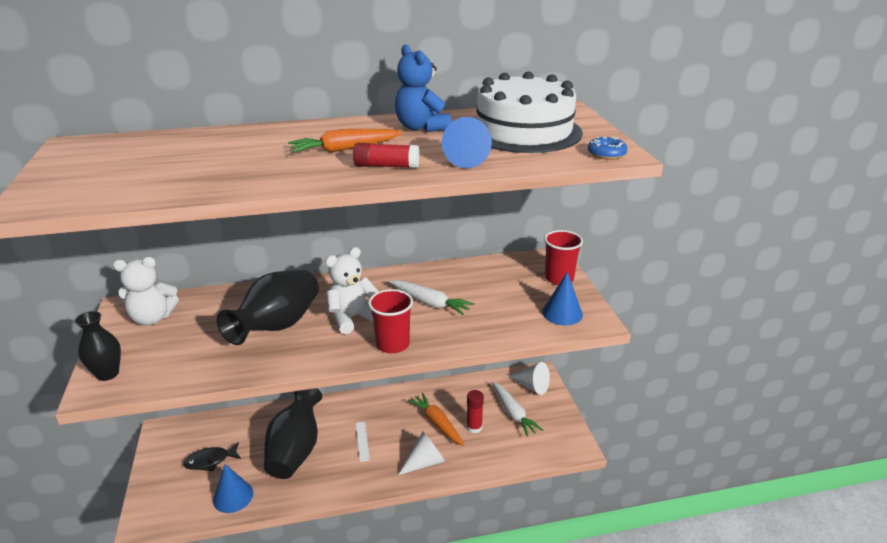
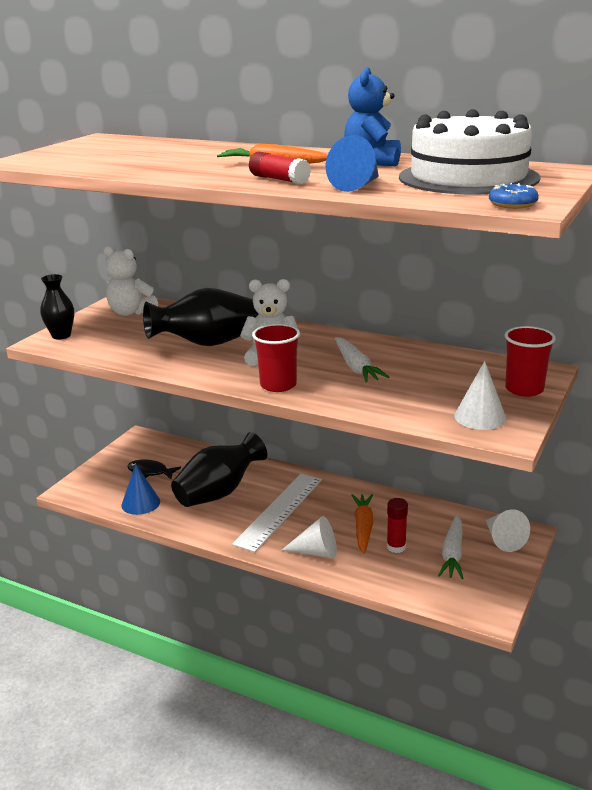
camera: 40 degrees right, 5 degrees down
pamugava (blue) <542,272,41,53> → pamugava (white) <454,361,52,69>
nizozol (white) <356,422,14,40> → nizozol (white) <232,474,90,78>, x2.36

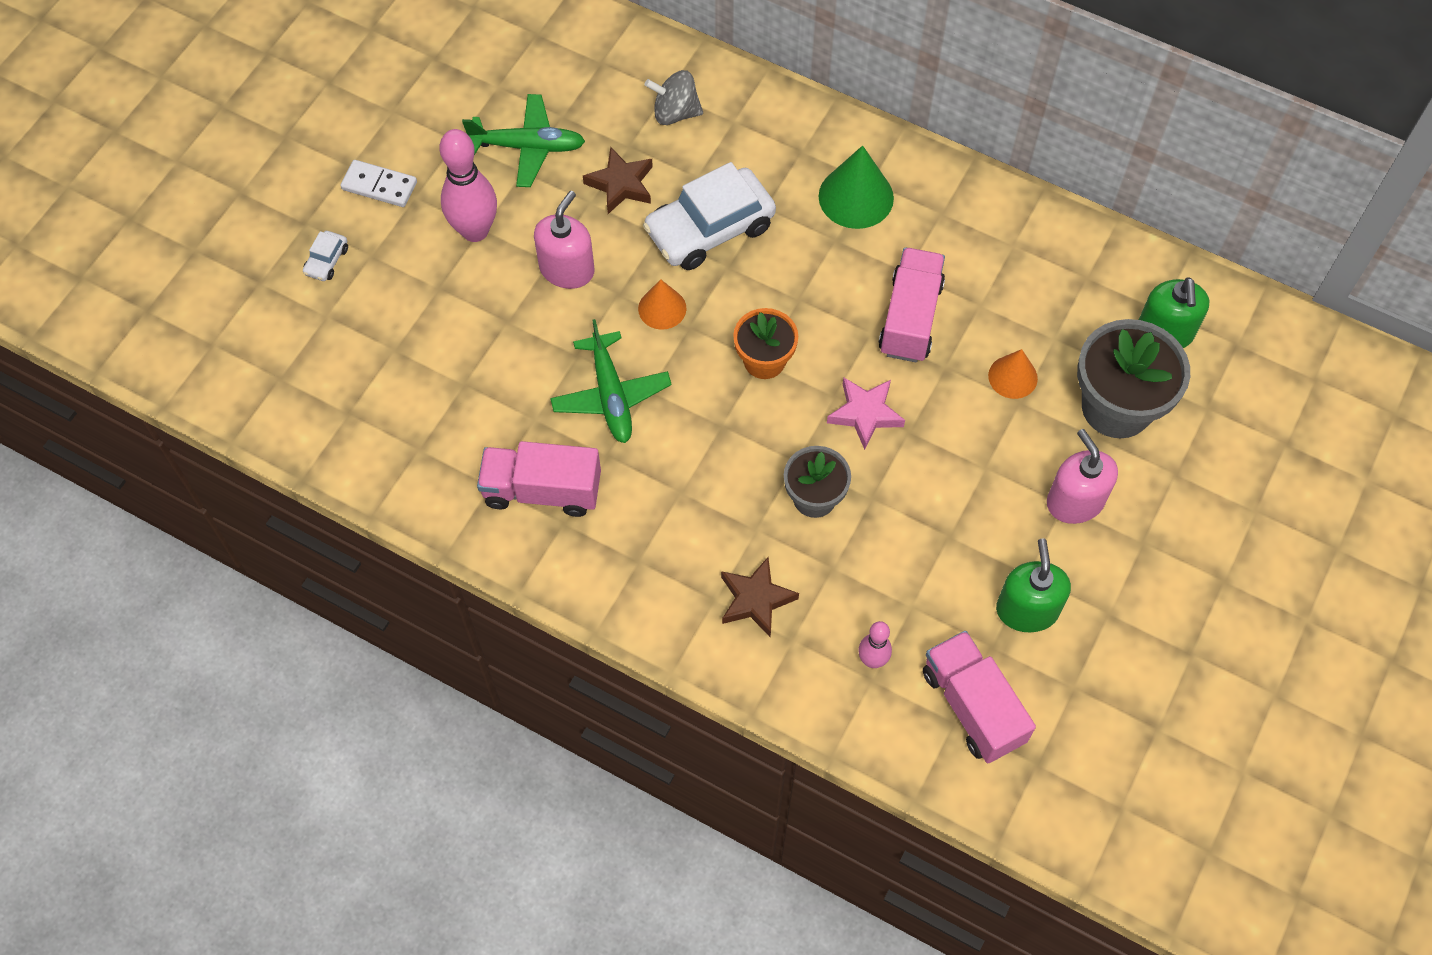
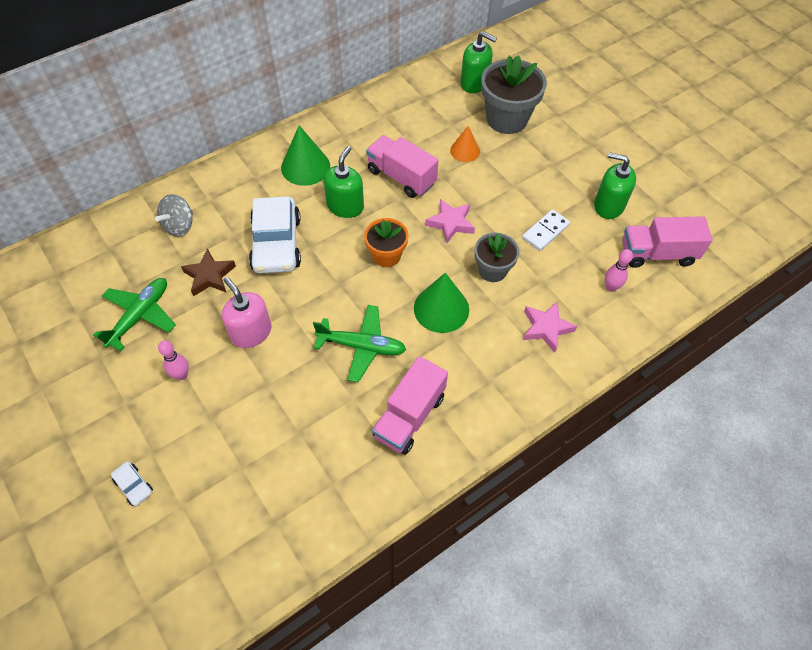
camera: 65 degrees left, 5 degrees down
pamugava (orange) <638,279,48,51> → -
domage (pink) <1047,429,71,95> → -
- → domage (green) <324,146,40,72>
- → pamugava (green) <414,273,55,60>
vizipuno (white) <340,160,77,47> → vizipuno (white) <522,209,48,42>, move
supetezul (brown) <721,557,78,80> → supetezul (pink) <523,301,54,52>
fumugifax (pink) <440,129,57,113> → fumugifax (pink) <158,340,31,40>, x0.54

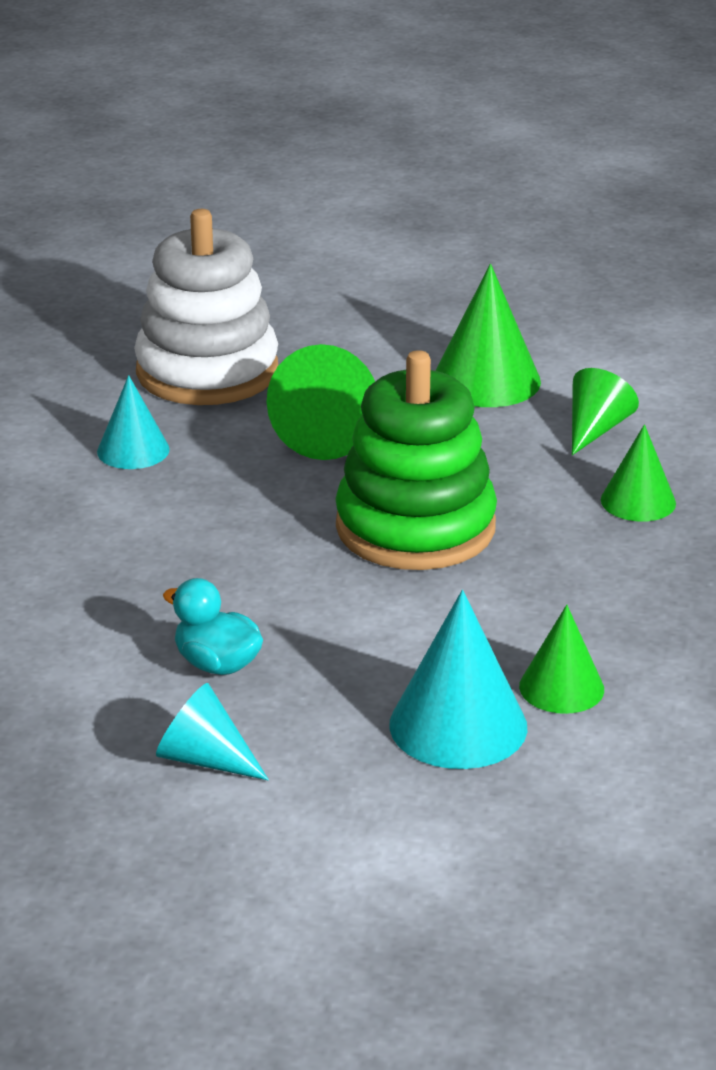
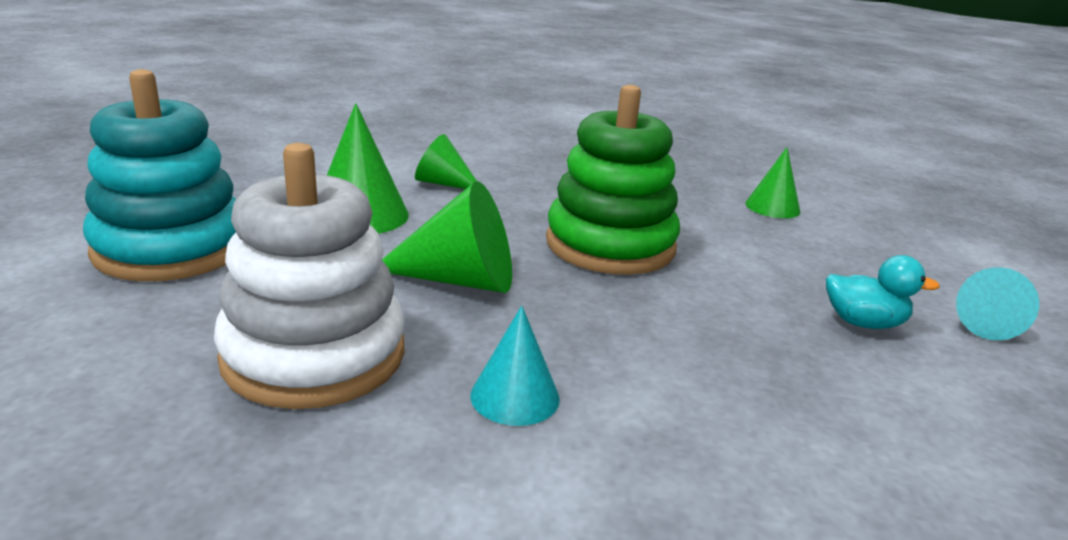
camera: 100 degrees left, 5 degrees down
pamugava (turquoise) <389,590,138,179> → -
pamugava (green) <601,424,75,98> → -
- → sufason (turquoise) <83,69,153,212>
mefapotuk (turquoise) <163,578,100,97> → mefapotuk (turquoise) <826,255,114,74>, 105 degrees counterclockwise

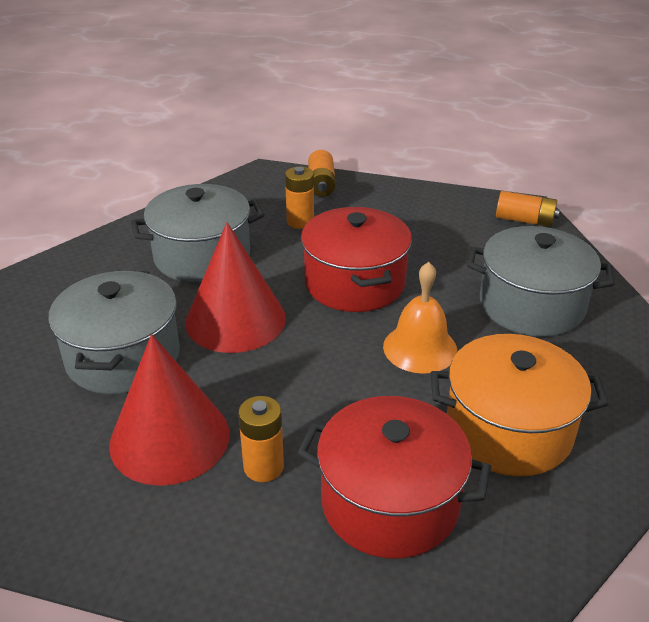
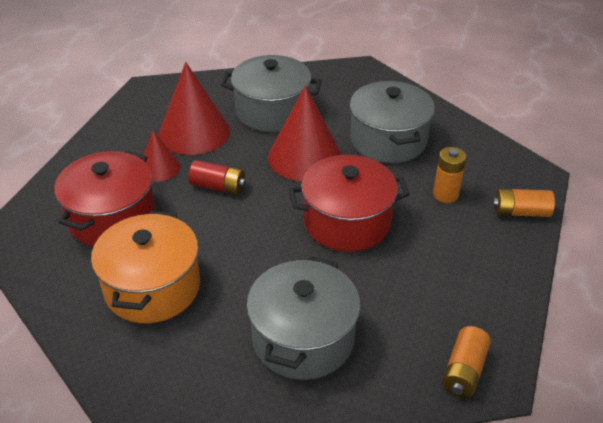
camera: 95 degrees right, 5 degrees up
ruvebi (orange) <383,262,74,112> → -
- → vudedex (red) <189,160,57,35>
vudedex (orange) <238,396,46,86> → pamugava (red) <144,130,36,52>

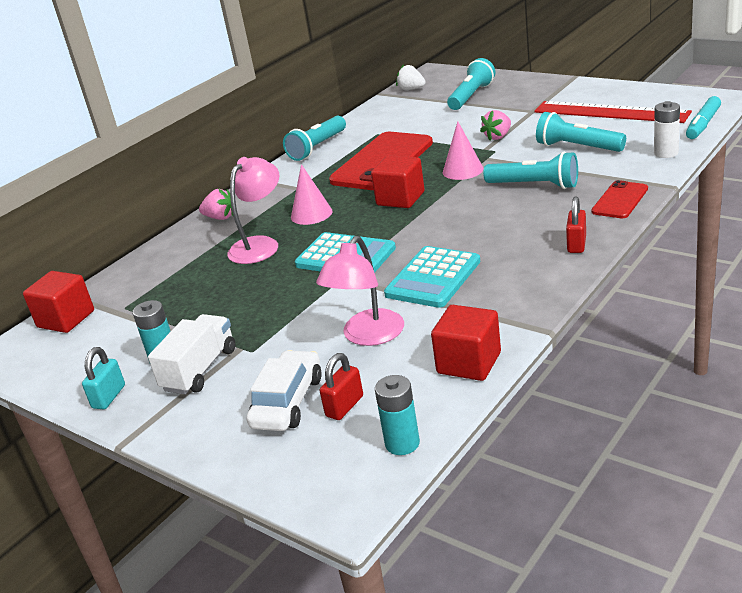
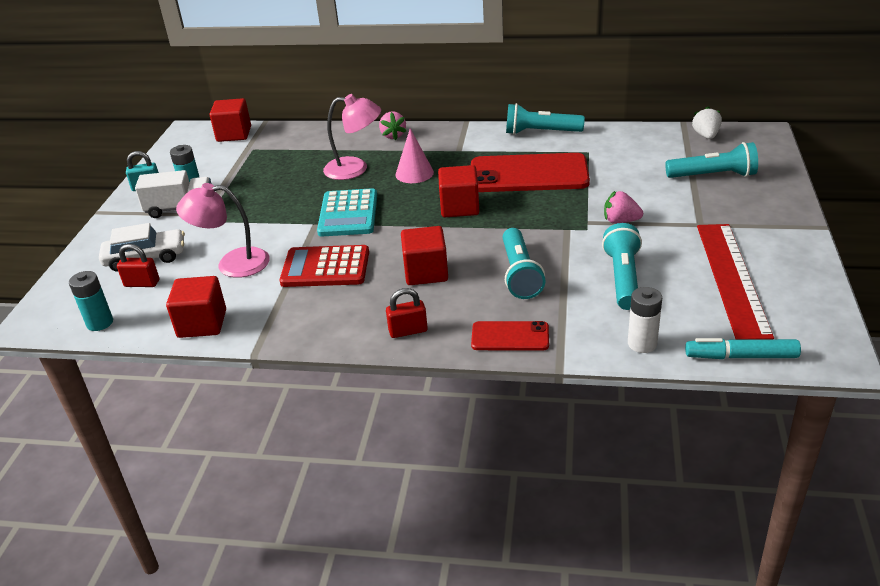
camera: 60 degrees right, 5 degrees up
pamugava (pink) <443,121,40,59> → -
- → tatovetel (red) <401,226,47,59>
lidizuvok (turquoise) <384,246,97,62> → lidizuvok (red) <279,245,90,42>

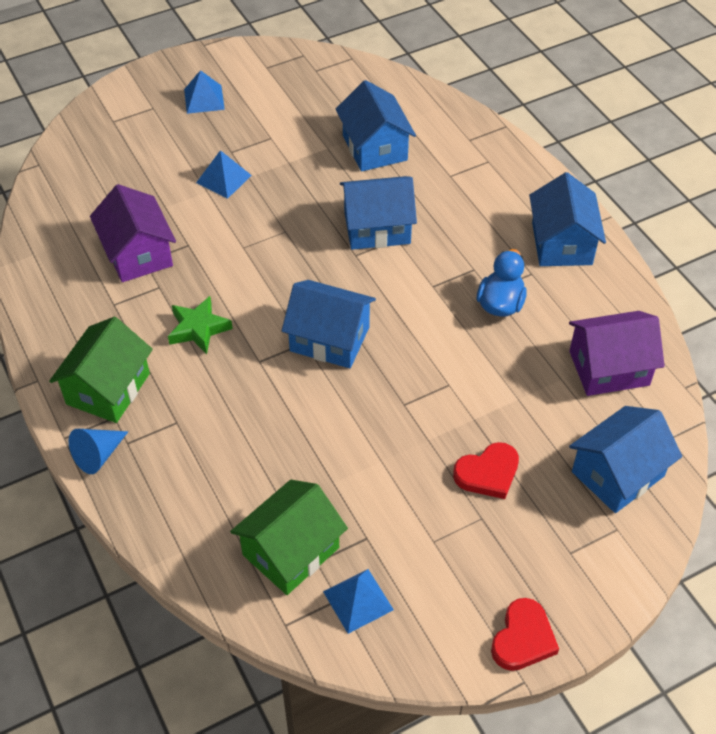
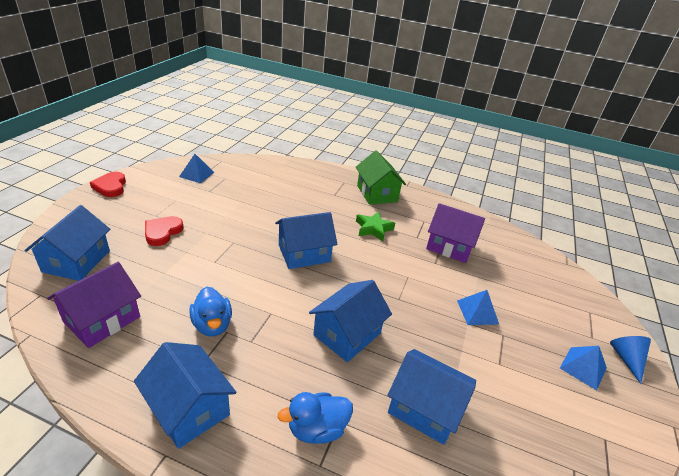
camera: 135 degrees right, 15 degrees down
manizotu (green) <230,480,118,115> → -
- → mefapotuk (blue) <278,392,75,52>
pamugava (blue) <69,429,59,45> → pamugava (blue) <610,336,41,48>, move

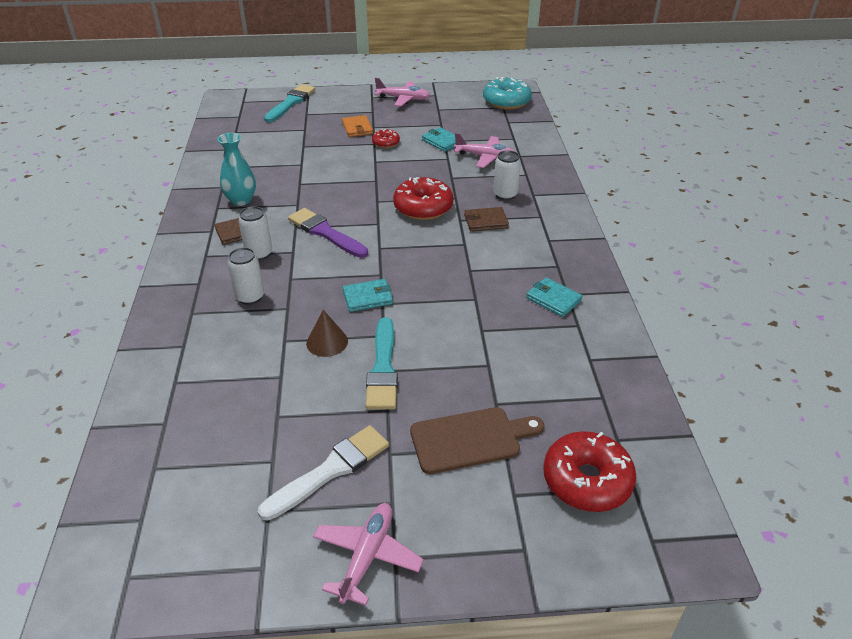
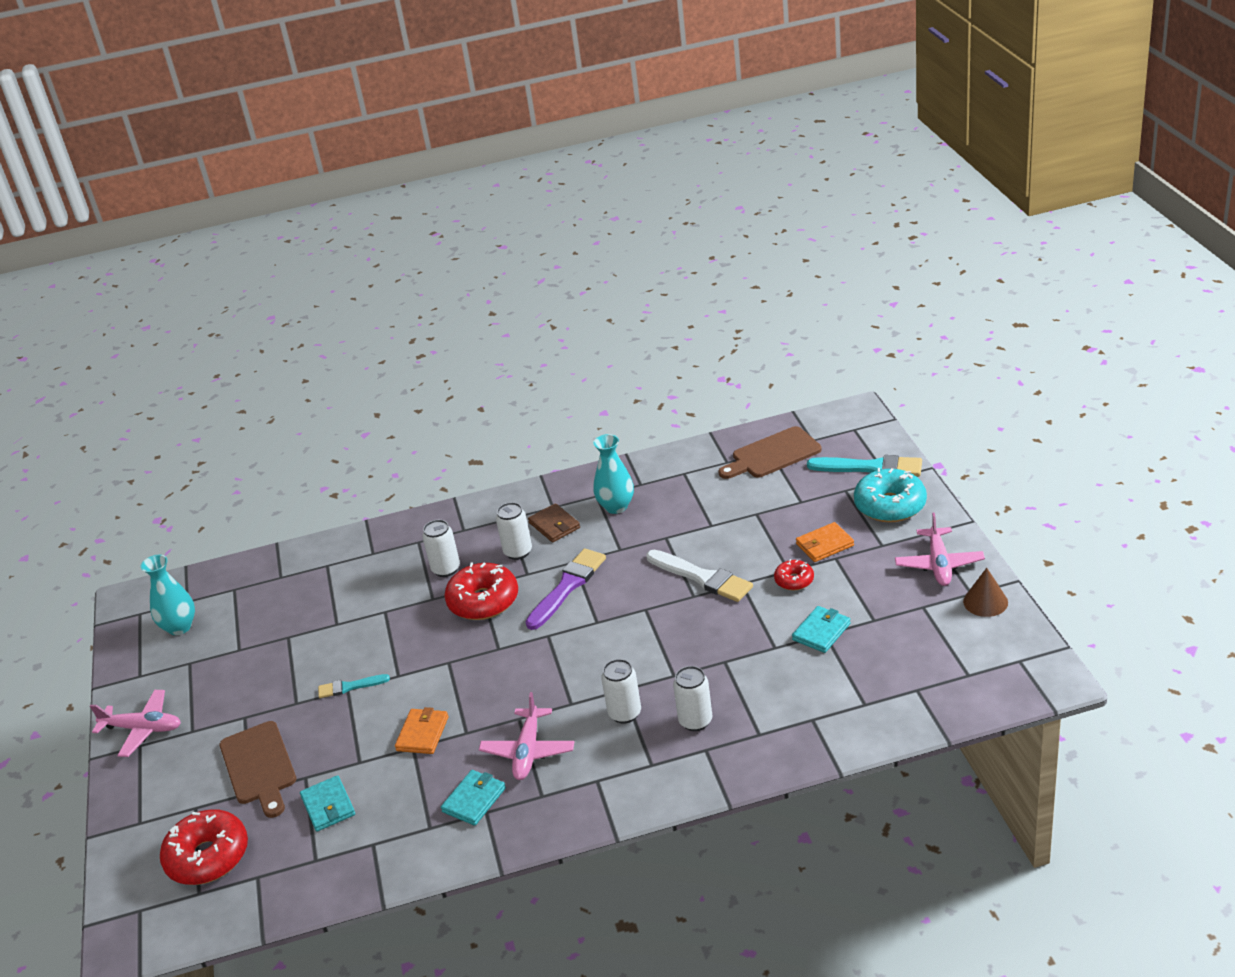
camera: 85 degrees right, 5 degrees down
- → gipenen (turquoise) <141,555,54,80>
- → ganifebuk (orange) <395,707,53,47>
- → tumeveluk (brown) <719,426,103,53>
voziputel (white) <258,425,131,96> → voziputel (white) <646,550,107,52>, move
pamugava (brown) <306,310,42,47> → pamugava (brown) <963,568,45,49>, move
ganifebuk (turquoise) <342,279,51,33> → ganifebuk (turquoise) <300,775,55,56>, move
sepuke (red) <393,177,61,43> → sepuke (red) <445,563,73,57>, move
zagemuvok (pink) <454,133,61,35> → zagemuvok (pink) <479,692,96,88>, move
sepuke (turquoise) <483,77,49,33> → sepuke (turquoise) <854,468,73,54>, move
ganifebuk (brown) <464,207,45,25> → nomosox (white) <601,659,40,65>
voziputel (turquoise) <365,317,33,92> → voziputel (turquoise) <318,674,72,24>, x0.56

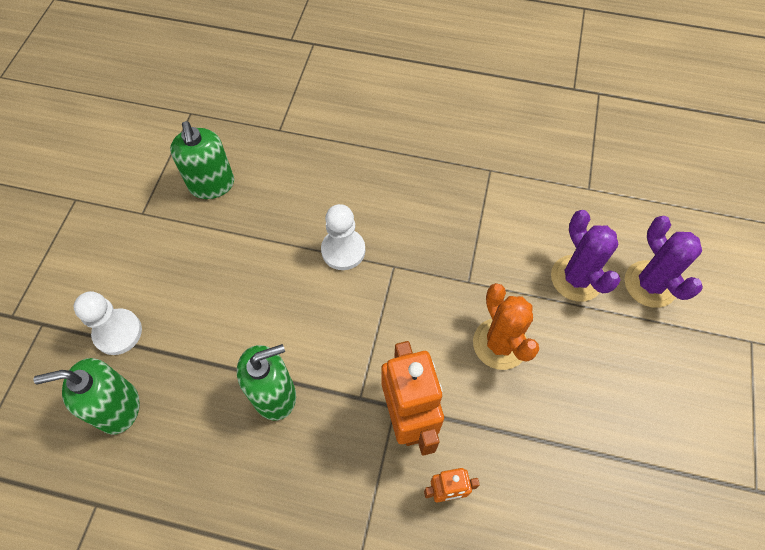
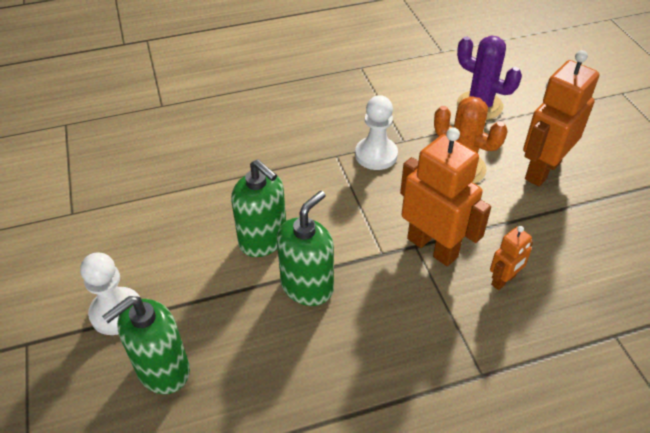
camera: 30 degrees left, 15 degrees down
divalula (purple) <625,216,78,92> → -
- → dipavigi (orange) <523,50,77,136>
domage (green) <170,121,64,78> → domage (green) <231,159,55,98>, move
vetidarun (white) <321,204,44,66> → vetidarun (white) <355,95,43,75>, move

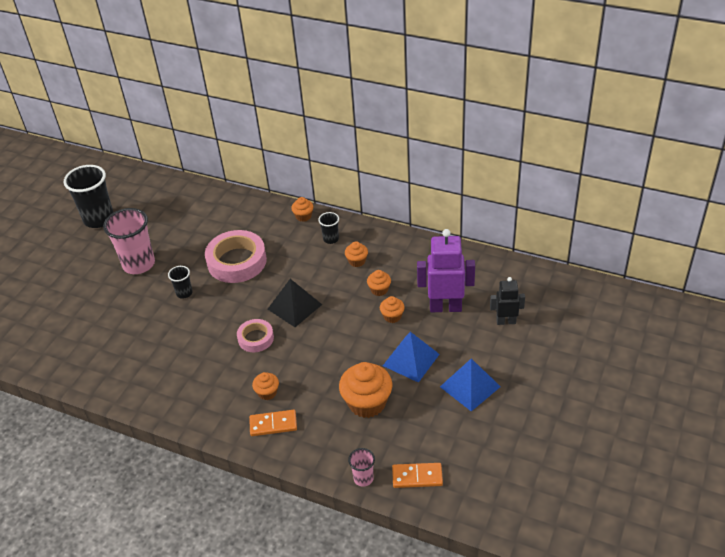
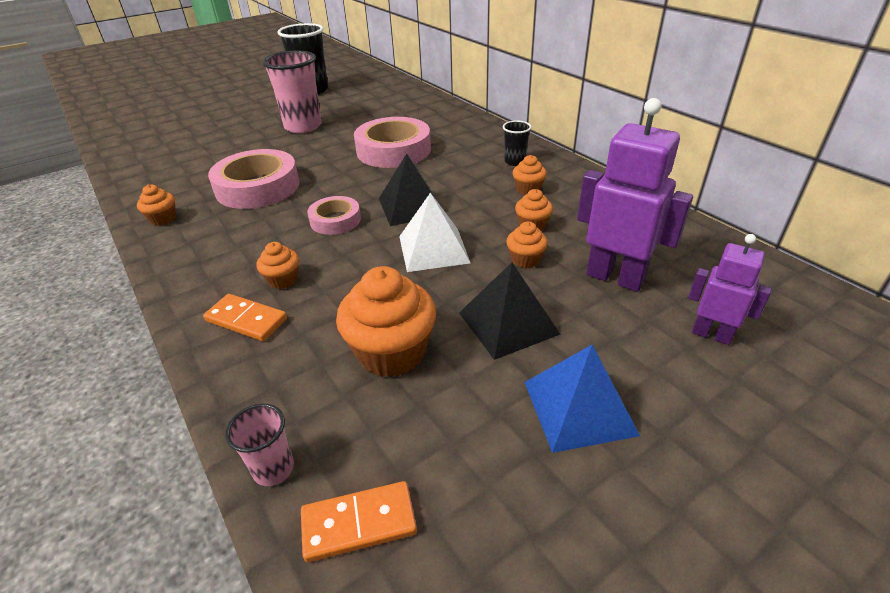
camera: 30 degrees right, 5 degrees down
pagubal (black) <168,266,25,33> → -
- → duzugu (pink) <208,149,91,60>
- → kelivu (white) <399,193,71,79>
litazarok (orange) <291,197,22,25> → litazarok (orange) <137,185,39,41>, move
kelivu (blue) <383,332,57,51> → kelivu (black) <459,263,102,97>
dipavigi (black) <490,277,35,48> → dipavigi (purple) <688,234,84,111>
vizipuno (orange) <392,463,51,25> → vizipuno (orange) <301,481,116,81>, 45 degrees counterclockwise

